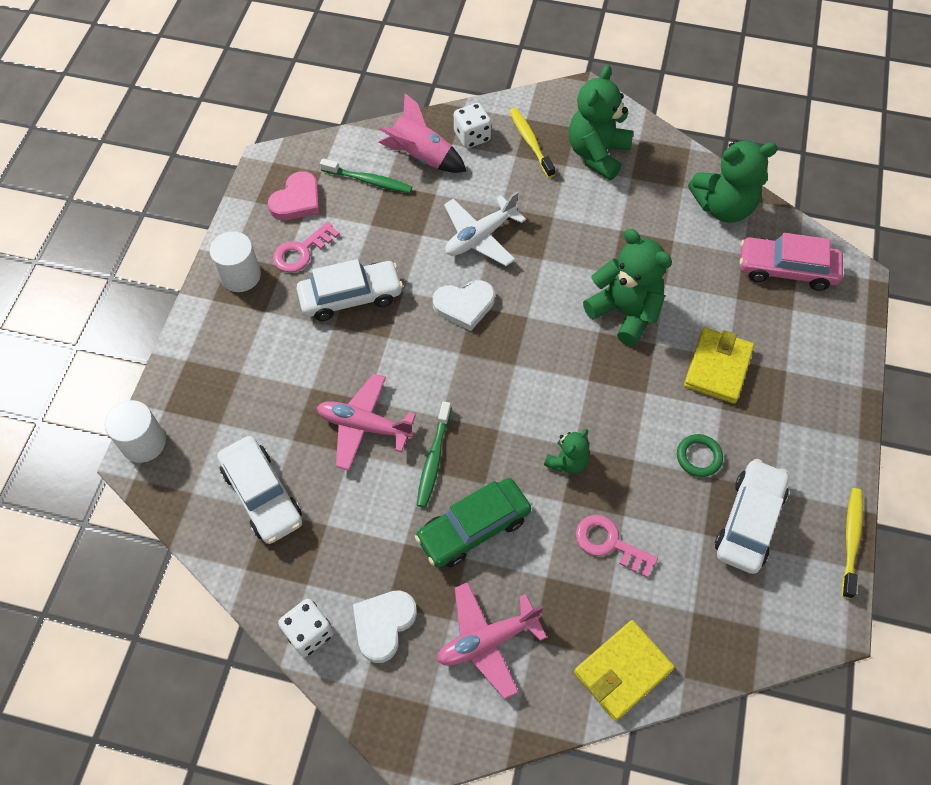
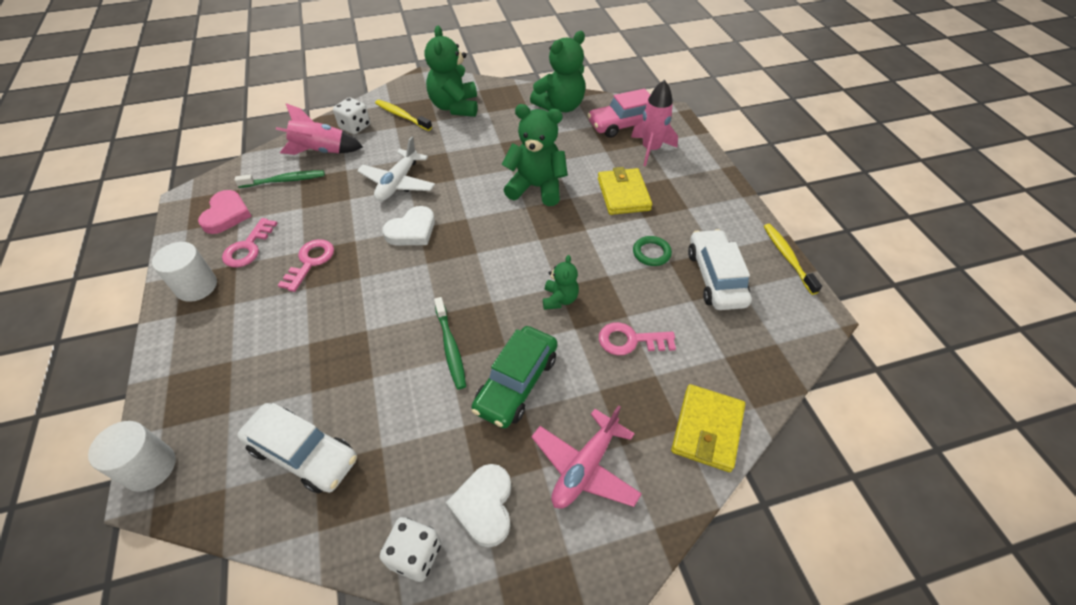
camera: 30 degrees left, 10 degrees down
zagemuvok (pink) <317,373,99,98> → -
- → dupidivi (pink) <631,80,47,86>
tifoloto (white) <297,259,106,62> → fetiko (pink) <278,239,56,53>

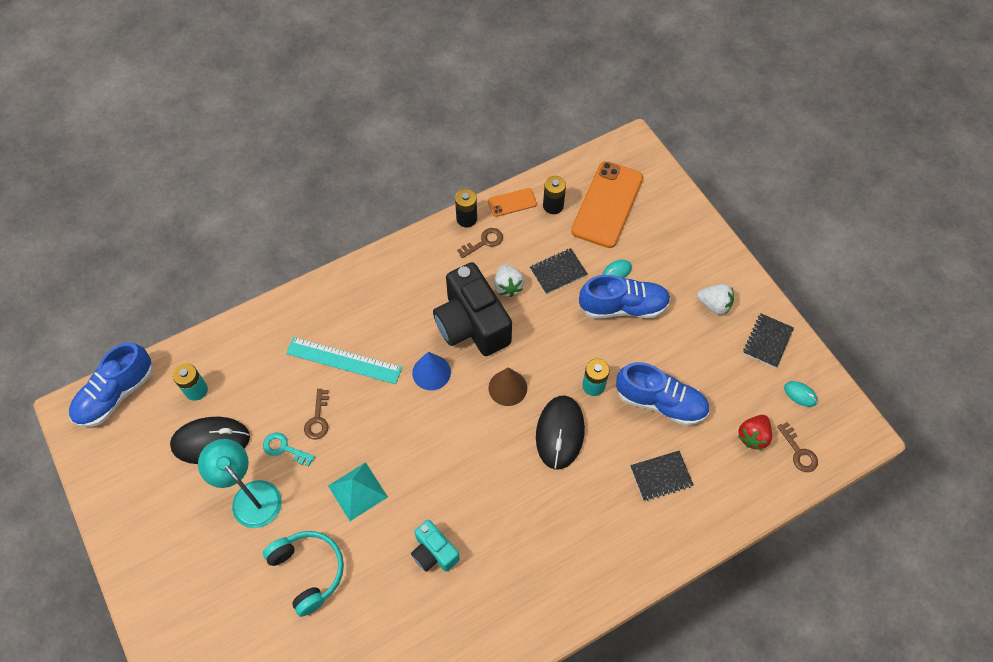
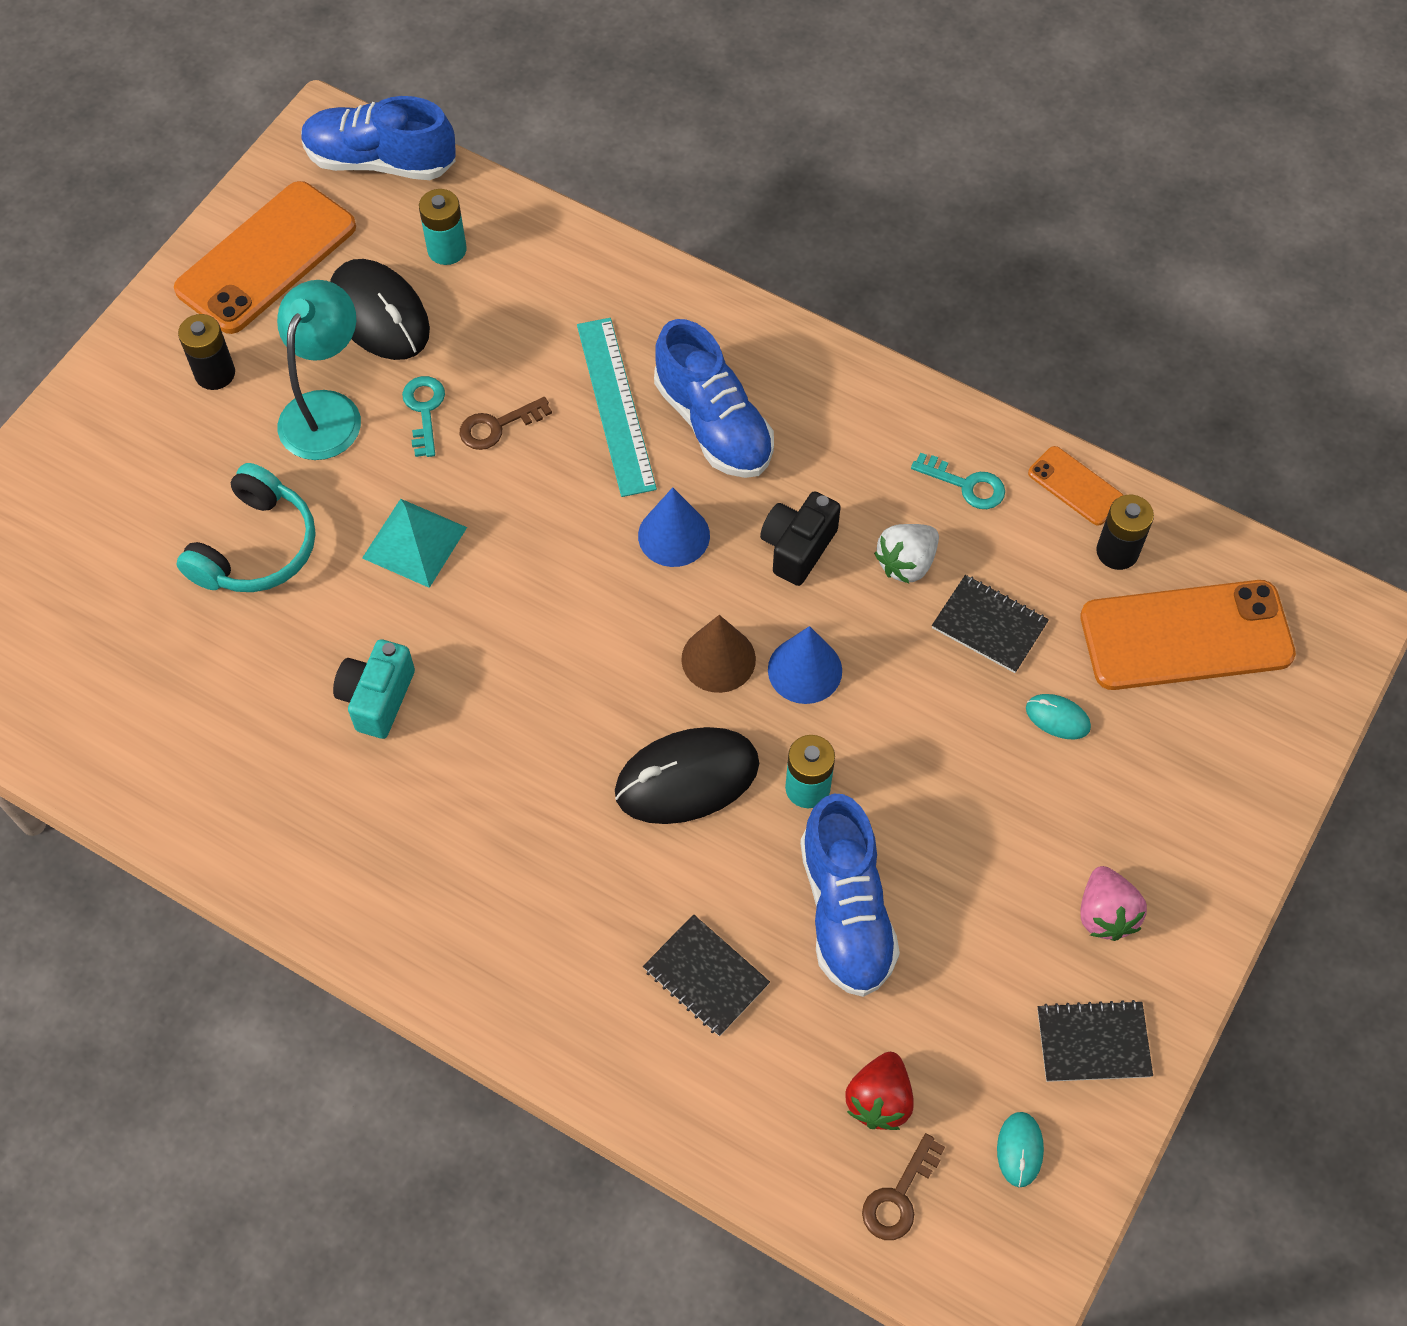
camera: 60 degrees right, 0 degrees up
- → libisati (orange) <174,181,182,153>
- → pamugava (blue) <768,626,74,78>
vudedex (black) <455,189,22,39> → vudedex (black) <178,314,57,76>, move
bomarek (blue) <579,275,92,44> → bomarek (blue) <654,319,120,159>, move
fetiko (brown) <457,228,46,30> → fetiko (turquoise) <911,452,94,57>
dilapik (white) <697,284,37,31> → dilapik (pink) <1080,866,67,75>
dilapik (red) <738,415,34,35> → dilapik (red) <845,1052,68,78>, 75 degrees counterclockwise
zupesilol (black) <433,262,79,94> → zupesilol (black) <760,491,81,95>, x0.53

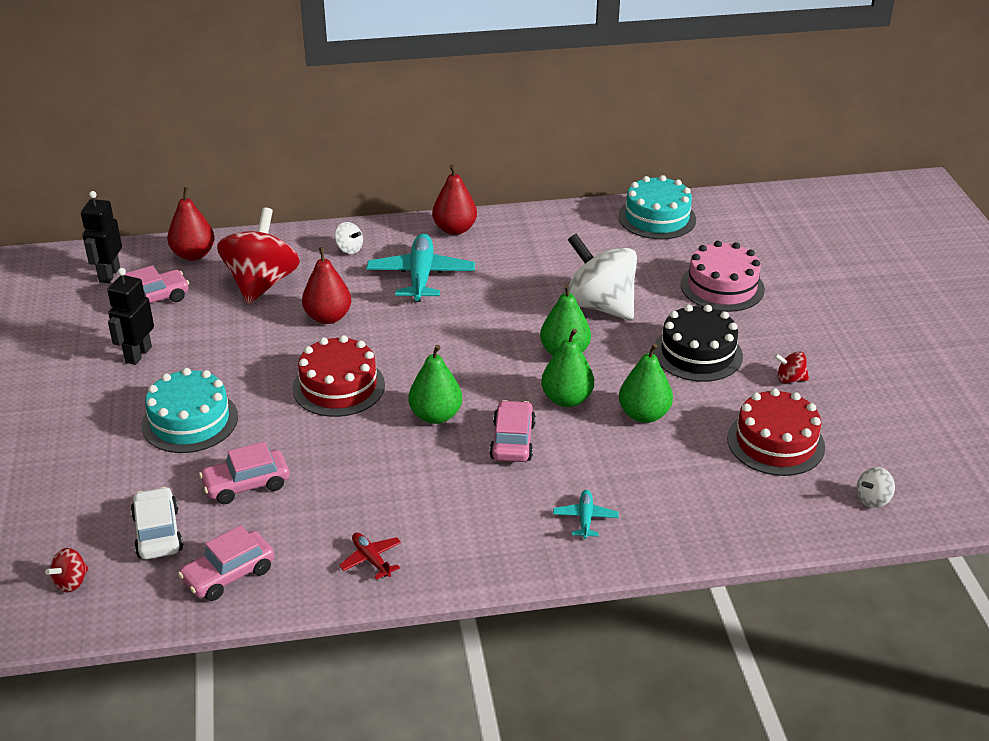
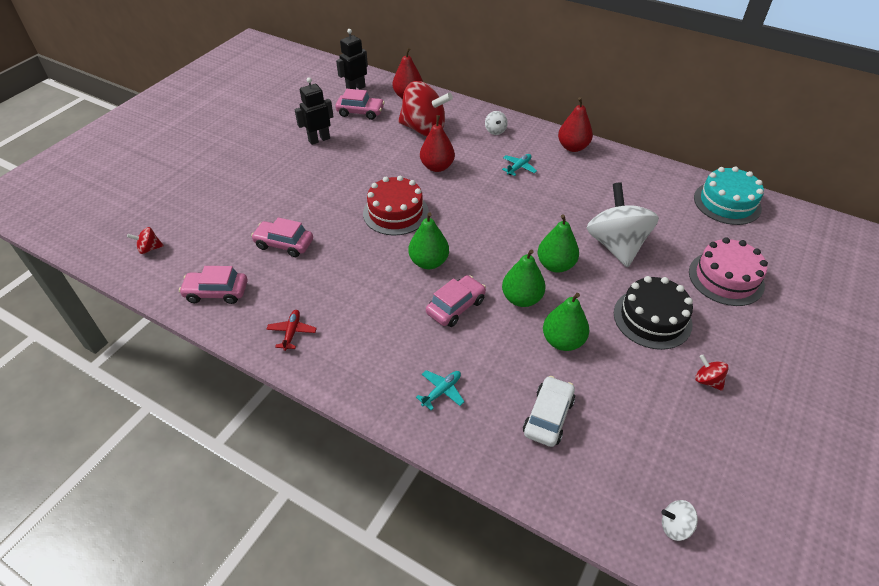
camera: 40 degrees right, 10 degrees up
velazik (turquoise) <141,368,97,85> → -
velazik (red) <727,388,98,88> → -
tifoloto (white) <131,487,52,72> → tifoloto (white) <523,376,52,71>, move
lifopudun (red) <217,207,83,97> → lifopudun (red) <398,81,55,55>, 60 degrees clockwise
zagemuvok (turquoise) <367,233,108,69> → zagemuvok (turquoise) <502,154,35,22>, x0.49

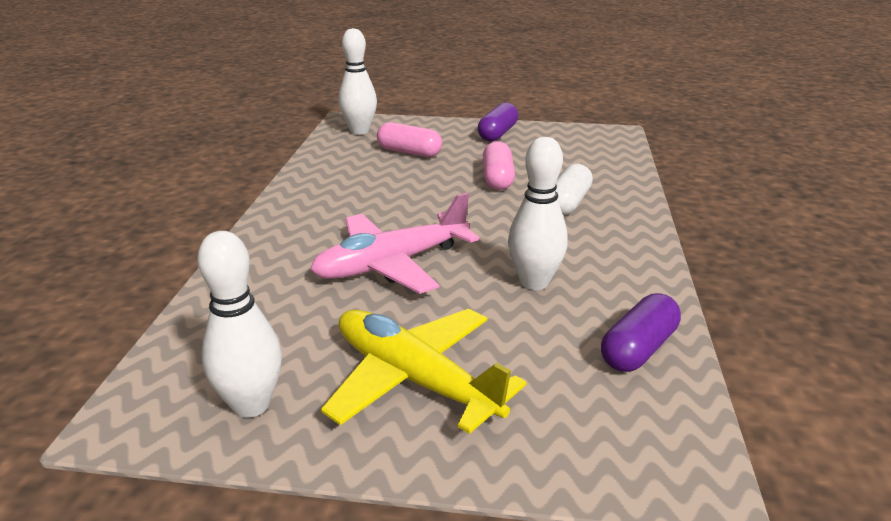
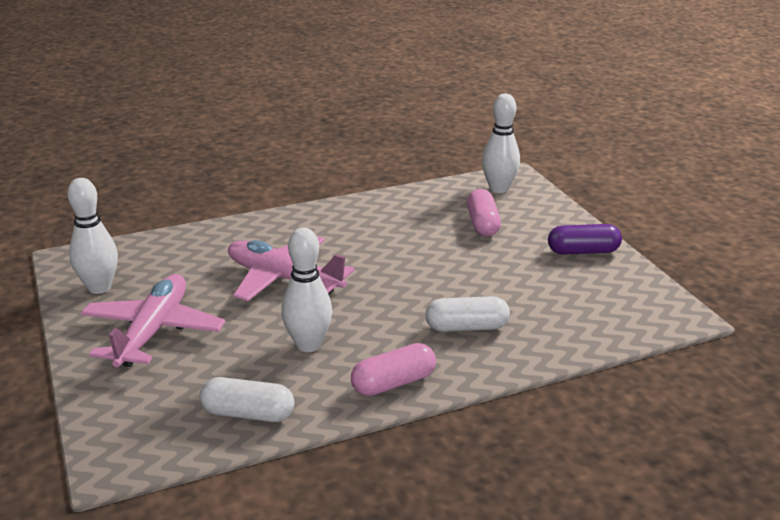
camera: 60 degrees right, 0 degrees up
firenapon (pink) <483,141,32,49> → firenapon (pink) <351,343,85,53>, move
zagemuvok (yellow) <321,309,206,125> → zagemuvok (pink) <81,274,144,93>
firenapon (purple) <601,293,80,79> → firenapon (white) <199,377,95,45>

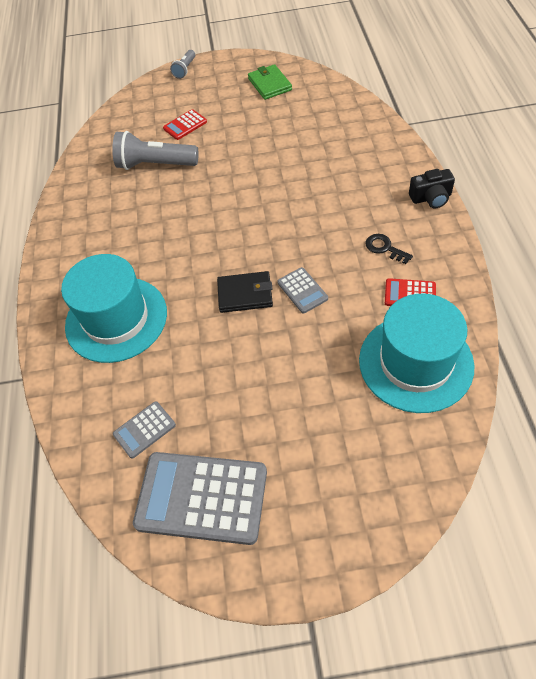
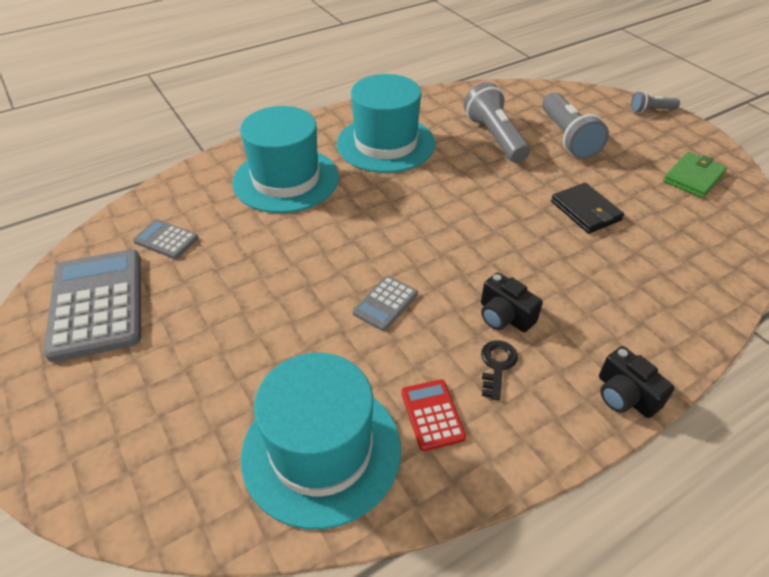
camera: 60 degrees right, 10 degrees down
- → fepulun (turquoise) <337,74,98,99>
- → zupesilol (black) <481,272,62,60>
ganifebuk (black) <217,271,56,42> → ganifebuk (black) <551,183,73,51>, move
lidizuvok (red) <163,109,44,31> → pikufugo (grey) <542,92,67,67>

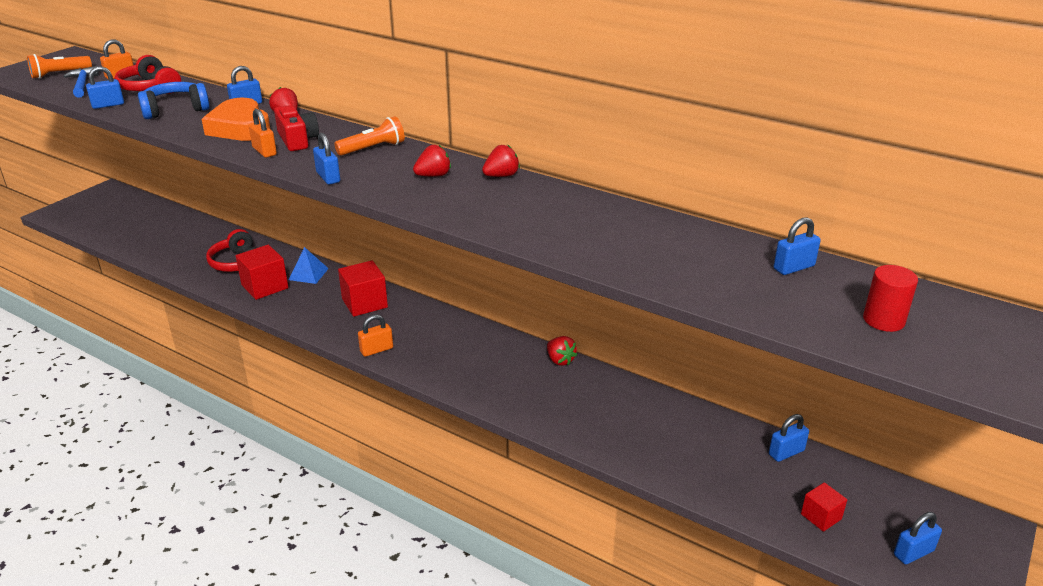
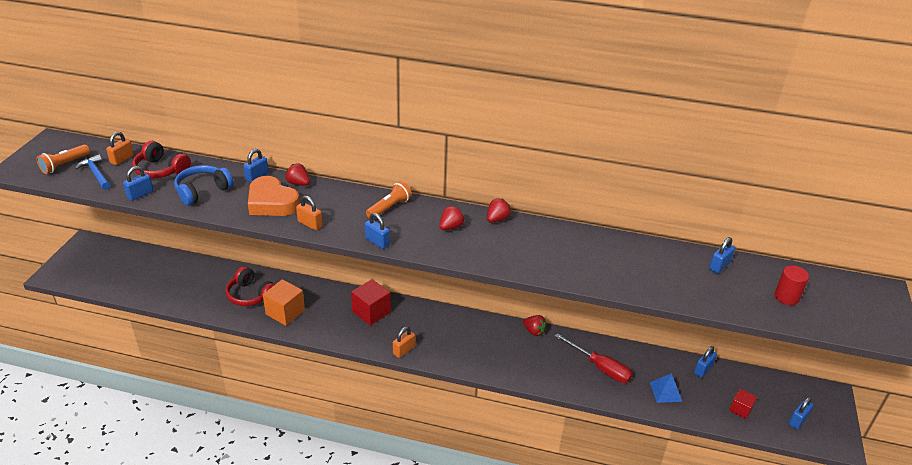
camera: 20 degrees left, 5 degrees up
zupesilol (red) <274,105,45,46> → -
- → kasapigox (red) <555,333,78,50>
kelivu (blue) <289,247,40,37> → kelivu (blue) <650,373,33,30>, move
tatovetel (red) <235,245,54,55> → tatovetel (orange) <263,279,42,47>

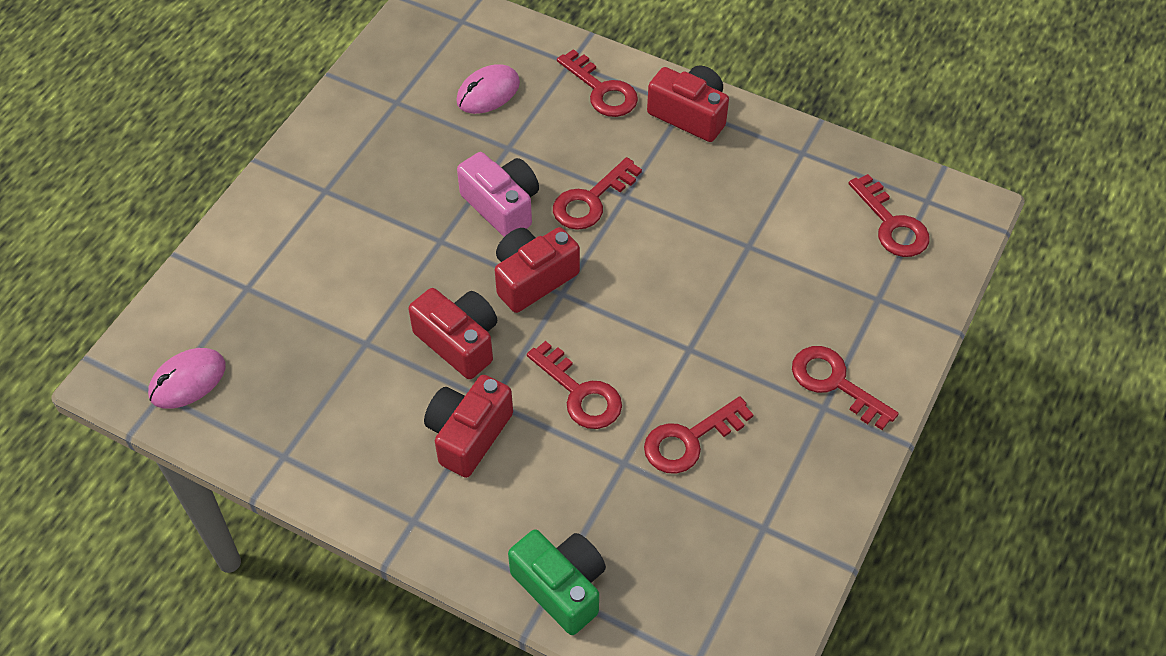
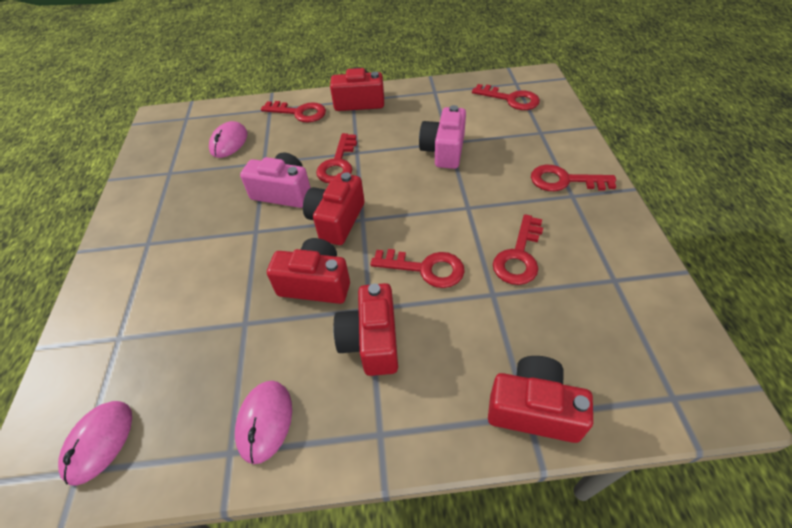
camera: 30 degrees left, 5 degrees down
- → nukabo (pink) <235,381,57,83>
- → zupesilol (pink) <419,105,47,64>
zupesilol (green) <508,529,98,106> → zupesilol (red) <488,356,105,87>

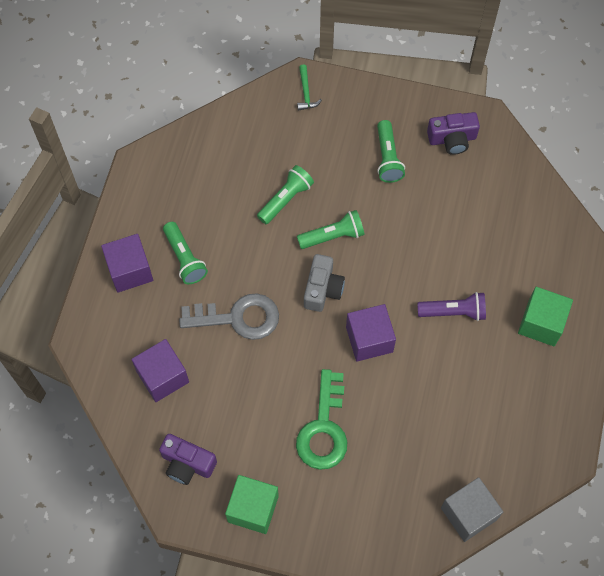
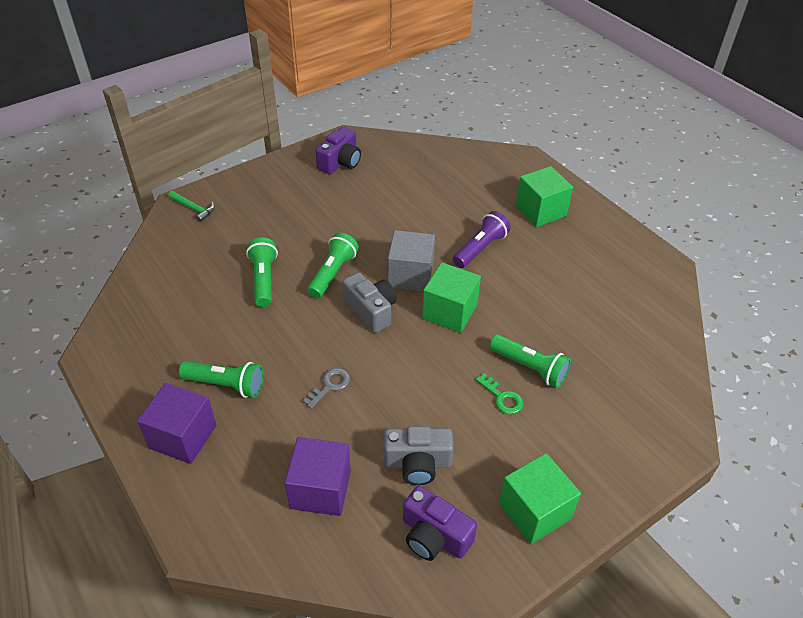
camera: 50 degrees left, 20 degrees down
- → zupesilol (grey) <384,426,70,59>
pikufugo (green) <377,120,28,63> → pikufugo (green) <489,334,82,54>, move
tatovetel (grey) <441,477,62,65> → tatovetel (grey) <388,230,47,61>, move
tatovetel (purple) <346,304,50,58> → tatovetel (green) <422,262,59,71>
zupesilol (purple) <159,434,58,51> → zupesilol (purple) <403,486,74,75>, 60 degrees clockwise
fetiko (grey) <179,293,100,47> → fetiko (grey) <303,368,47,41>, x0.47
fetiko (green) <296,369,51,101> → fetiko (green) <475,373,49,41>, x0.47

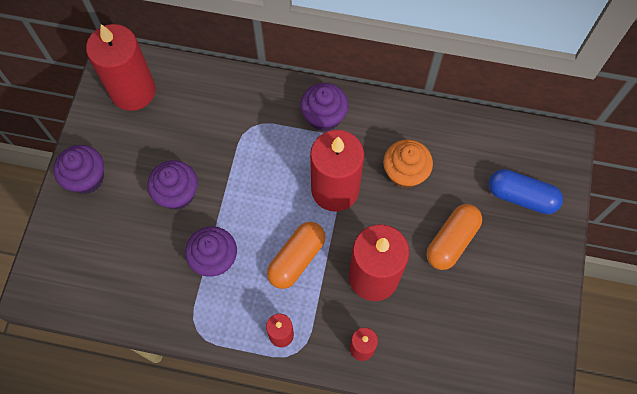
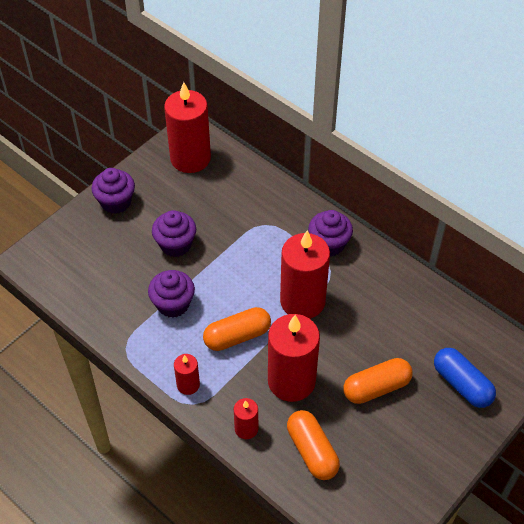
camera: 30 degrees right, 15 degrees down
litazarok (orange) <383,139,50,50> → -
- → firenapon (orange) <287,410,53,70>

